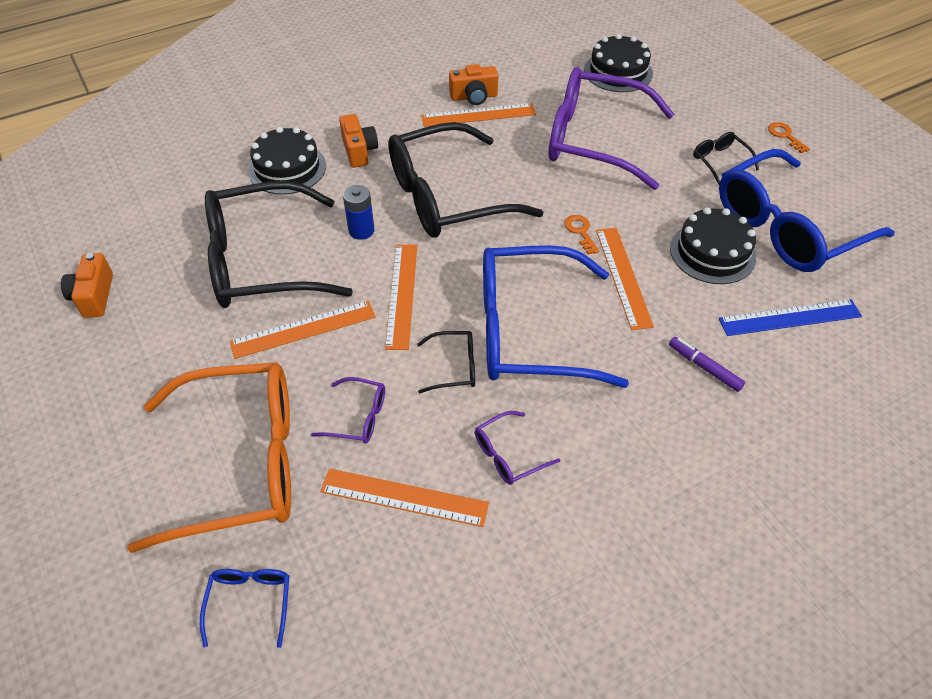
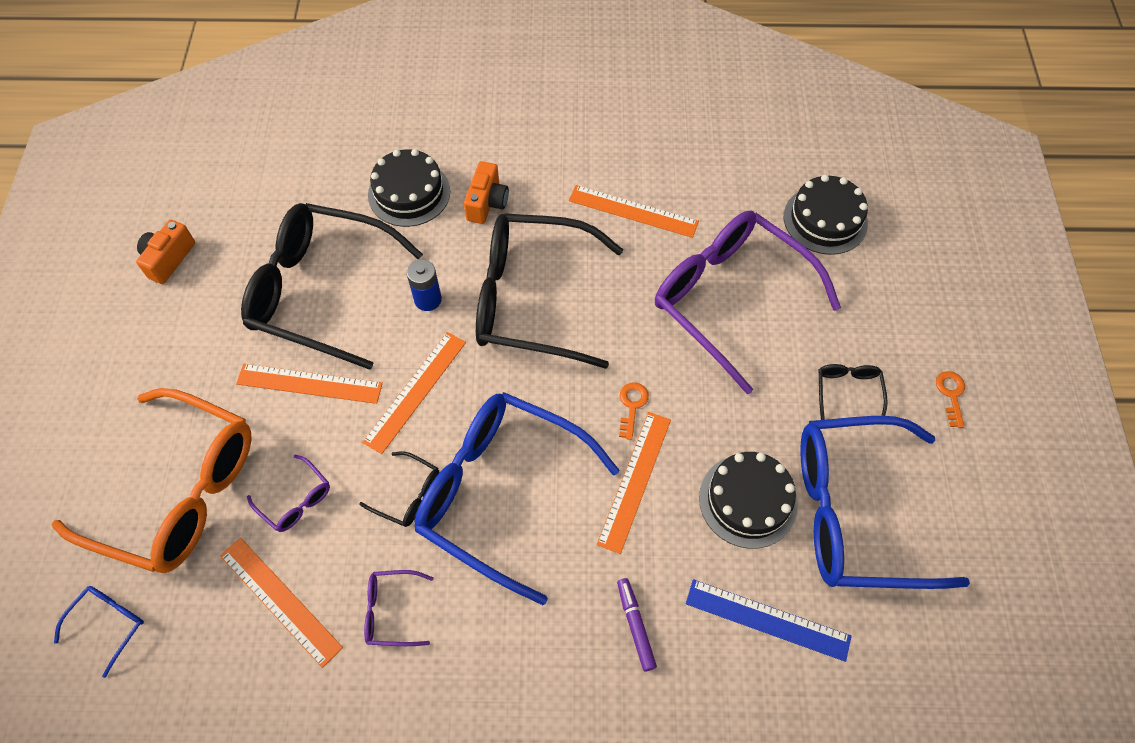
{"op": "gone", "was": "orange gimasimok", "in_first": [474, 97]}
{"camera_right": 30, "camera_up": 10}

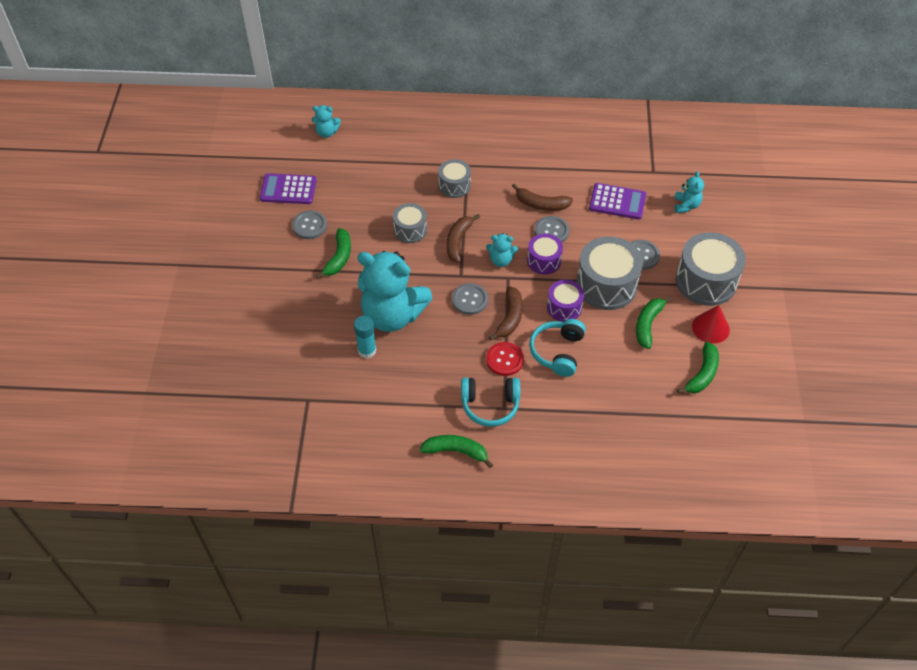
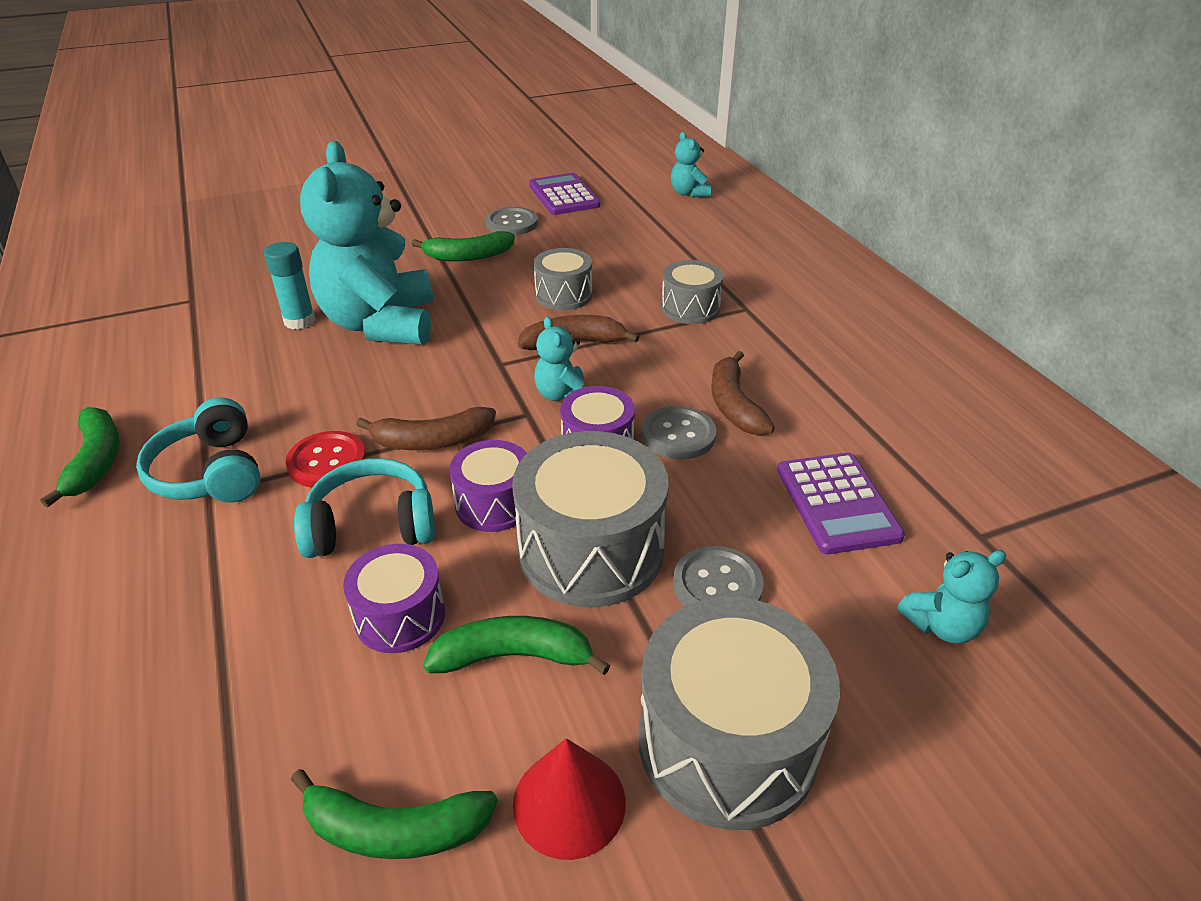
{"op": "gone", "was": "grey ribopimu", "in_first": [470, 300]}
{"op": "new", "now": "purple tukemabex", "in_second": [400, 616]}
{"camera_right": 65, "camera_up": -15}

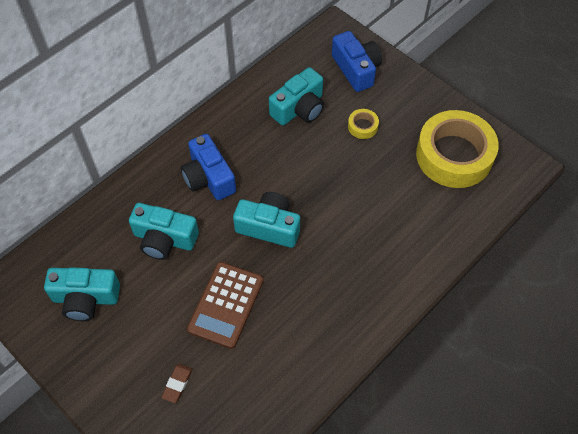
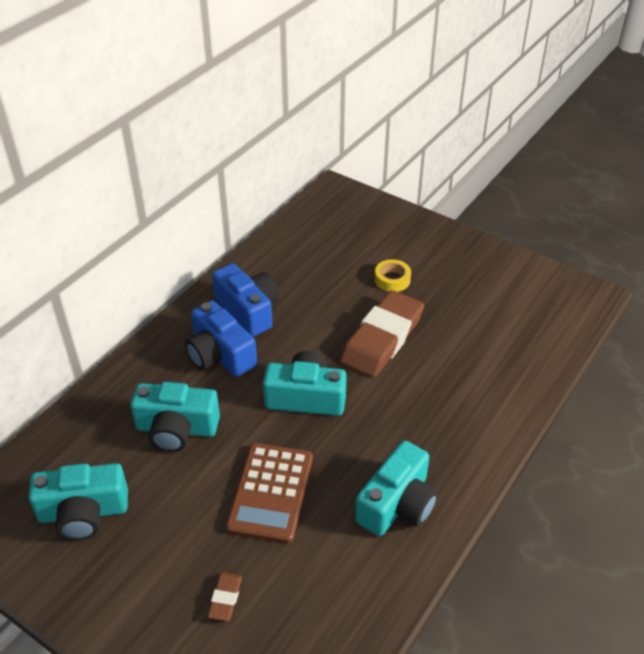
{"op": "gone", "was": "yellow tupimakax", "in_first": [454, 155]}
{"op": "new", "now": "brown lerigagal", "in_second": [382, 338]}
{"op": "shifted", "was": "turquoise gimasimok", "in_first": [299, 108], "in_second": [397, 504]}
{"op": "shifted", "was": "blue gimasimok", "in_first": [356, 69], "in_second": [248, 310]}
{"camera_right": -10, "camera_up": -15}

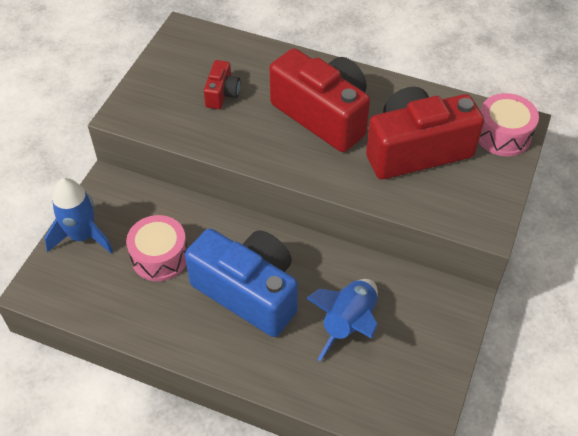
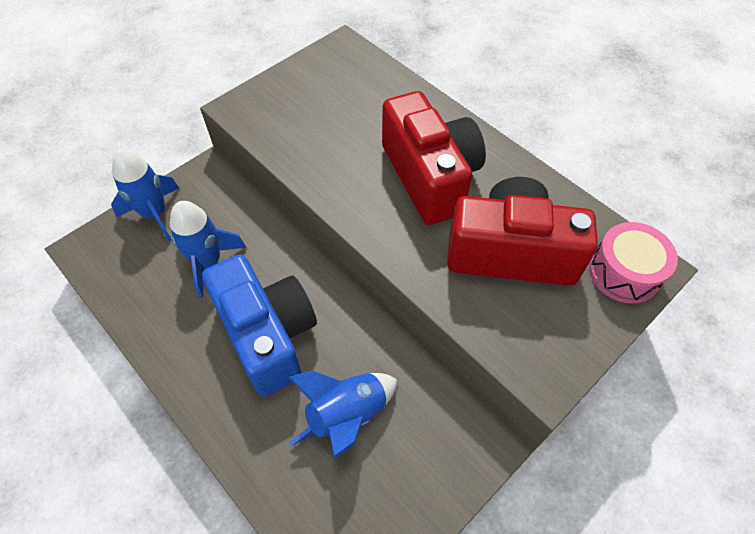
{"op": "gone", "was": "red gimasimok", "in_first": [222, 94]}
{"op": "swapped", "was": "pink tukemabex", "now": "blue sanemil", "in_first": [160, 257], "in_second": [208, 262]}
{"camera_right": 25, "camera_up": 5}

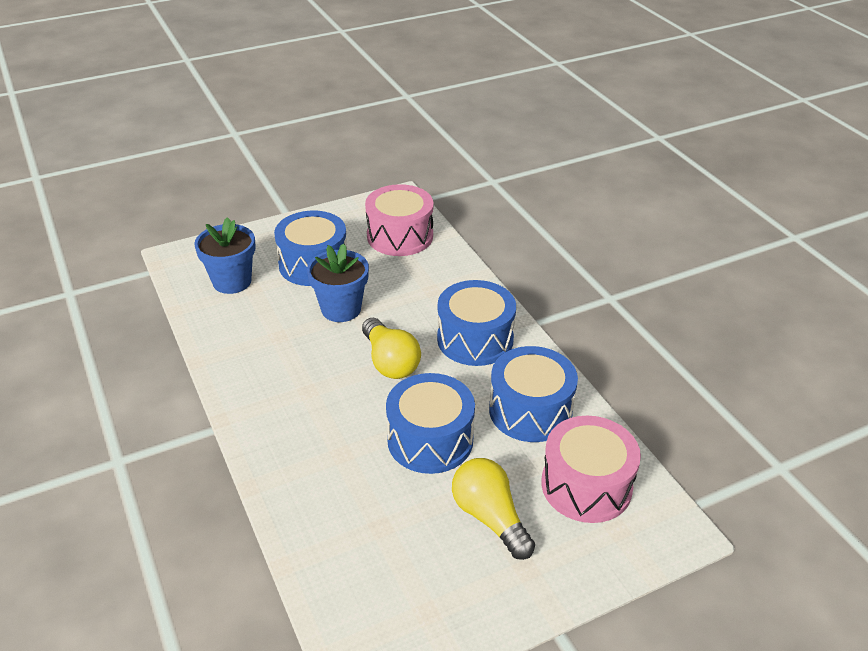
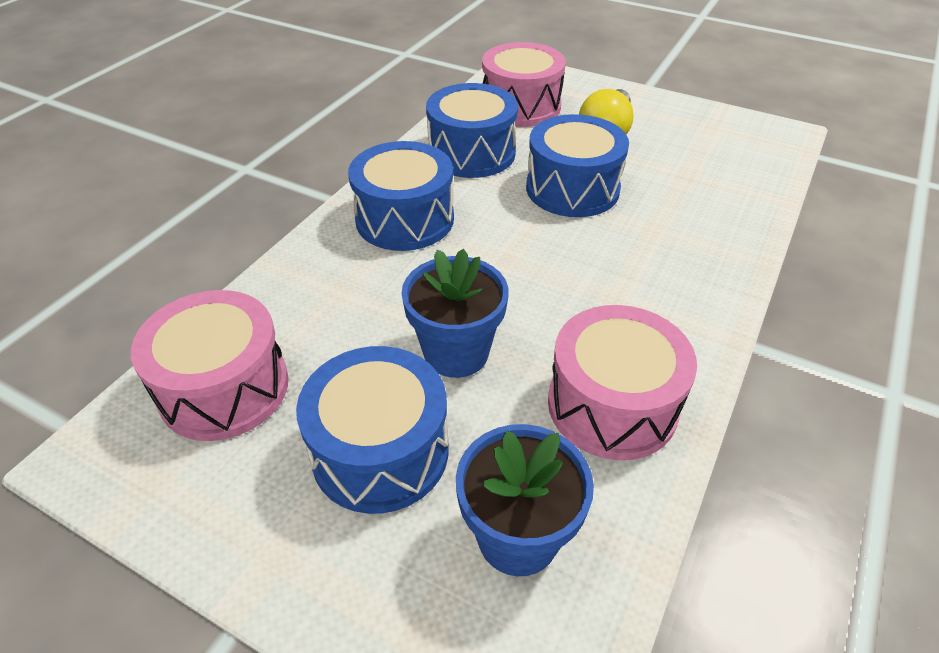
{"op": "gone", "was": "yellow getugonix", "in_first": [390, 362]}
{"op": "new", "now": "pink tukemabex", "in_second": [612, 405]}
{"camera_right": -125, "camera_up": 5}

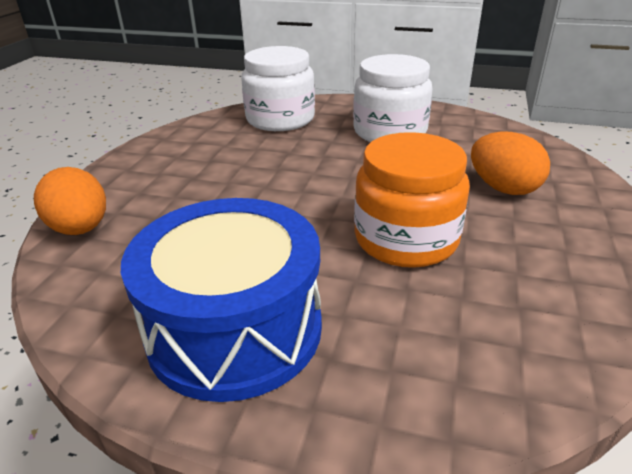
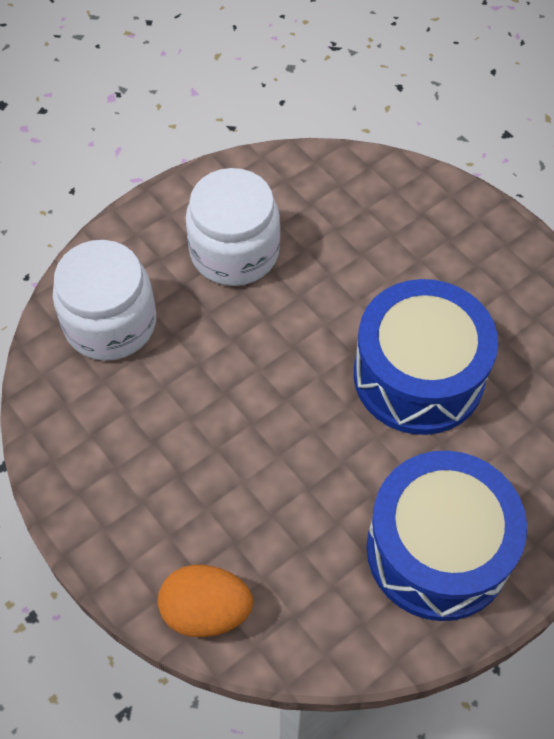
{"op": "gone", "was": "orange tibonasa", "in_first": [503, 188]}
{"op": "swapped", "was": "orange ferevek", "now": "blue tukemabex", "in_first": [406, 239], "in_second": [418, 375]}
{"camera_right": -55, "camera_up": 25}

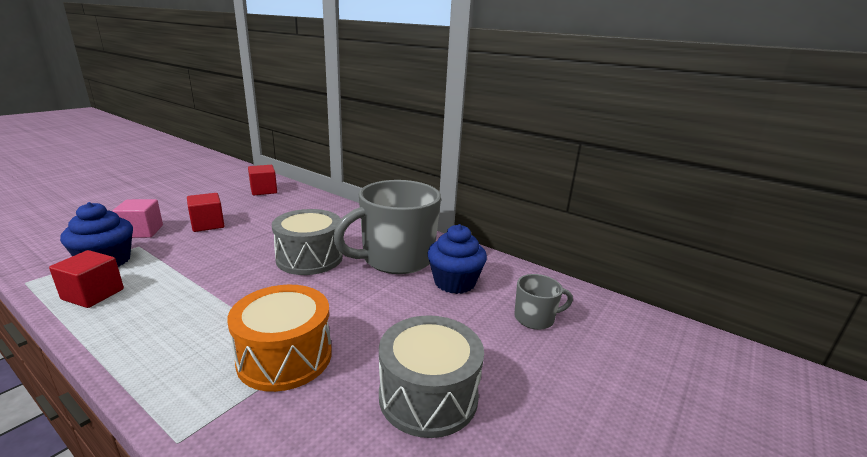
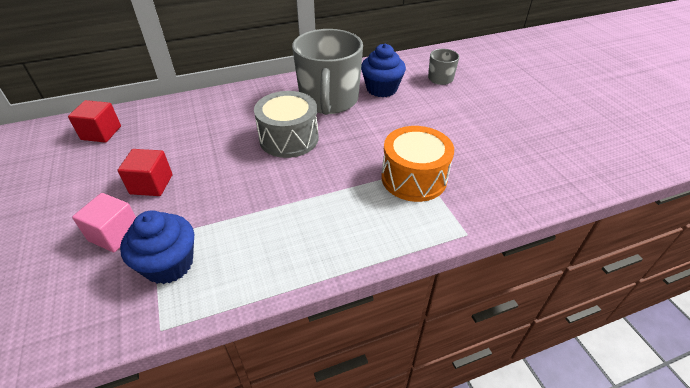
{"op": "gone", "was": "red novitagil", "in_first": [93, 294]}
{"op": "gone", "was": "grey tukemabex", "in_first": [428, 395]}
{"camera_right": -55, "camera_up": 20}

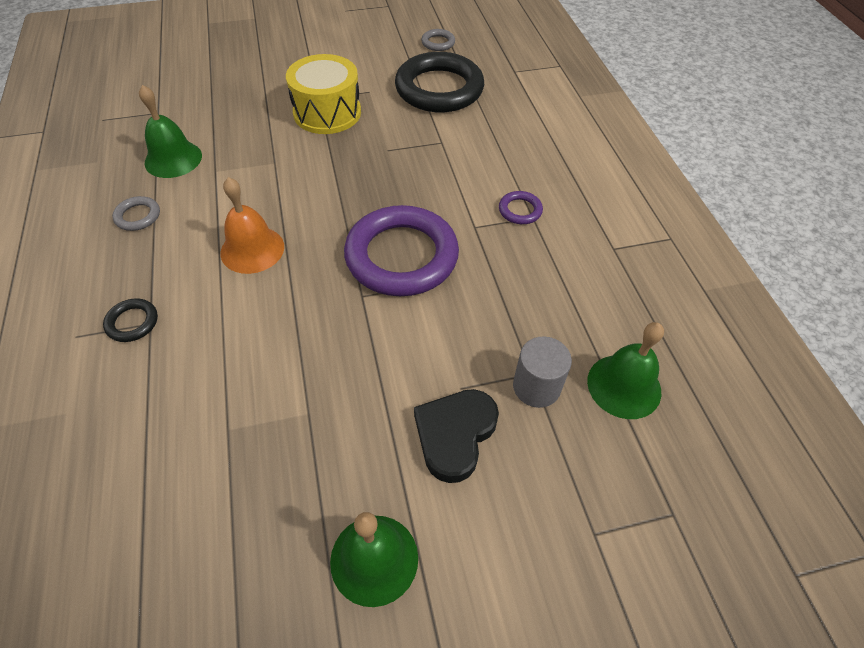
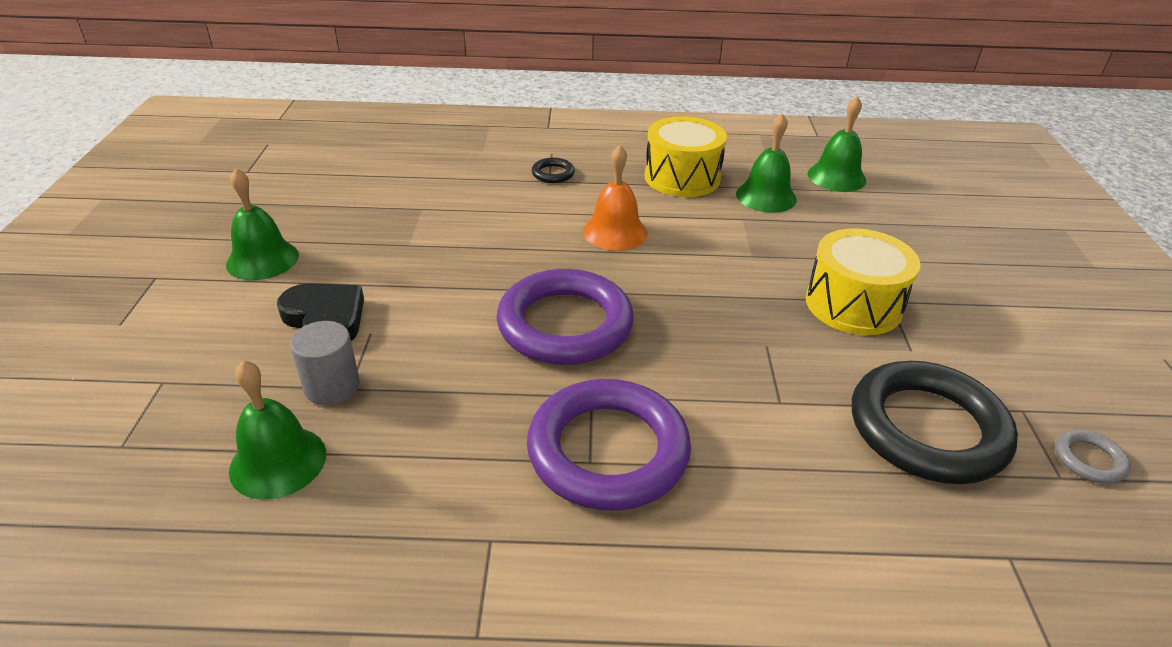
{"op": "new", "now": "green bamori", "in_second": [836, 177]}
{"op": "swapped", "was": "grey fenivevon", "now": "yellow tukemabex", "in_first": [138, 216], "in_second": [682, 177]}
{"op": "scaled", "was": "purple fenivevon", "in_first": [520, 210], "in_second": [608, 451], "ratio": 2.41}
{"camera_right": 105, "camera_up": -15}

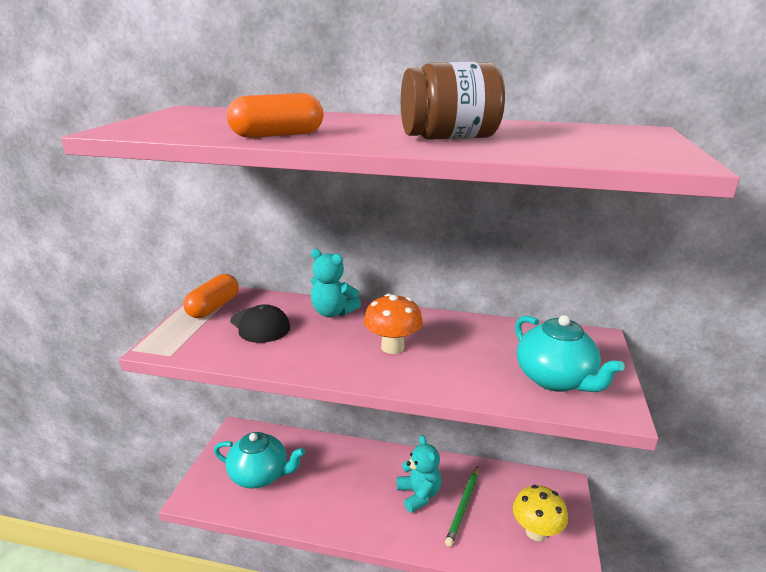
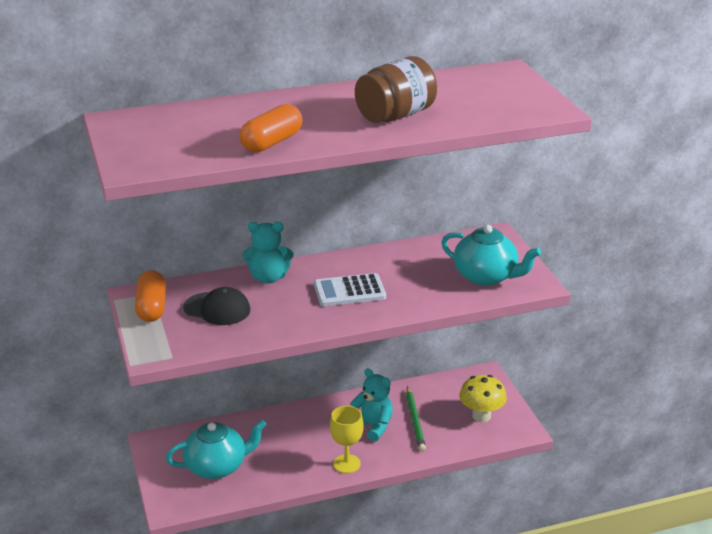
{"op": "new", "now": "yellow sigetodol", "in_second": [346, 464]}
{"op": "swapped", "was": "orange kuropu", "now": "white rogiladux", "in_first": [392, 347], "in_second": [349, 291]}
{"camera_right": -30, "camera_up": 5}

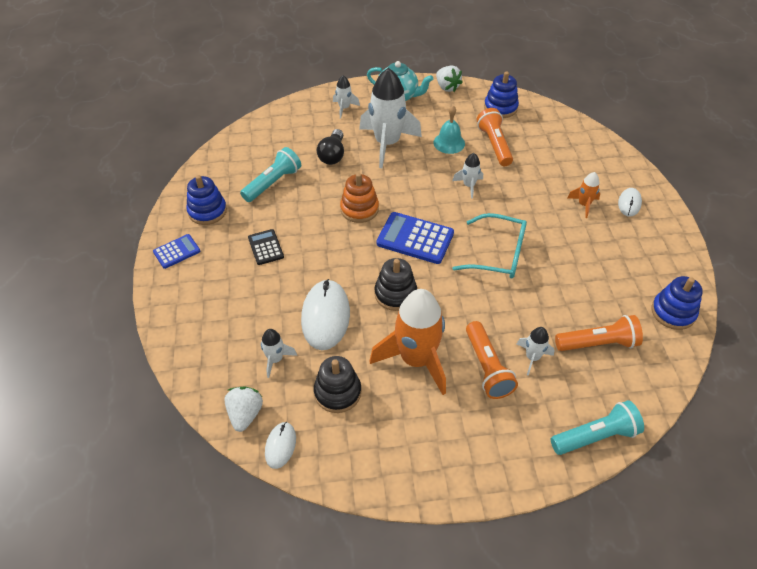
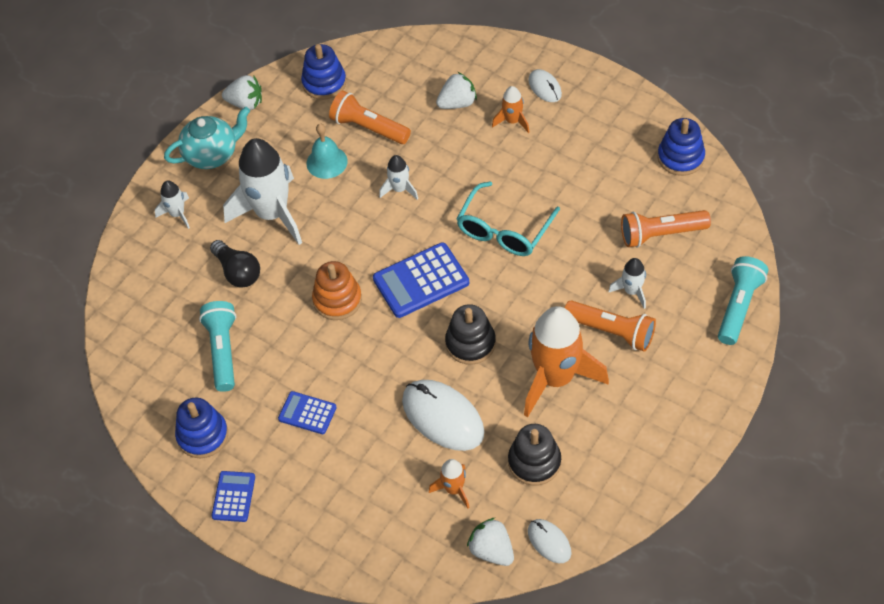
{"op": "new", "now": "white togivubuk", "in_second": [457, 103]}
{"op": "repainted", "was": "black rogiladux", "now": "blue rogiladux", "in_first": [265, 247], "in_second": [307, 413]}
{"op": "repainted", "was": "white sanemil", "now": "orange sanemil", "in_first": [275, 359], "in_second": [454, 489]}
{"op": "rotated", "was": "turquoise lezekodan", "in_first": [498, 254], "in_second": [504, 230], "clockwise": 150}
{"op": "rotated", "was": "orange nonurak", "in_first": [598, 343], "in_second": [661, 234], "clockwise": -135}
{"camera_right": -45, "camera_up": 5}

